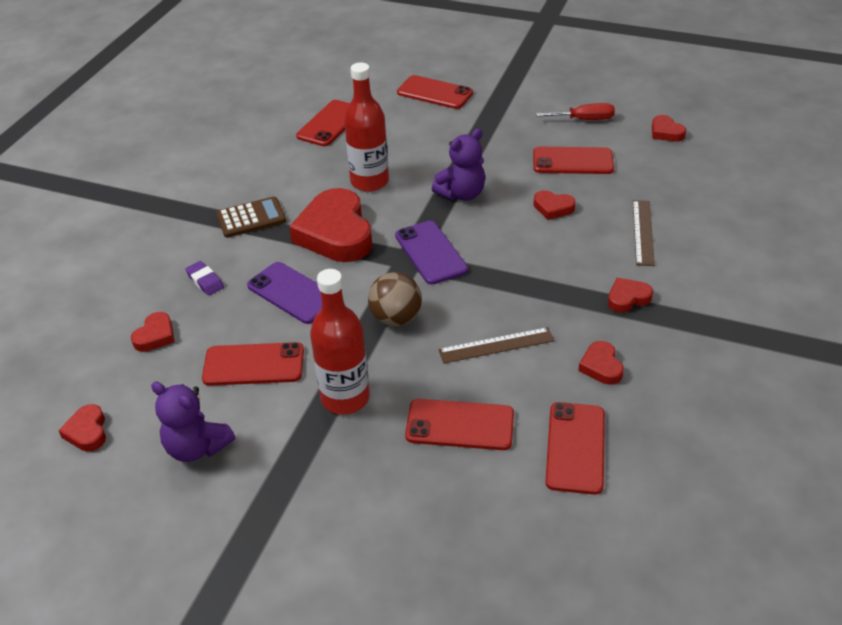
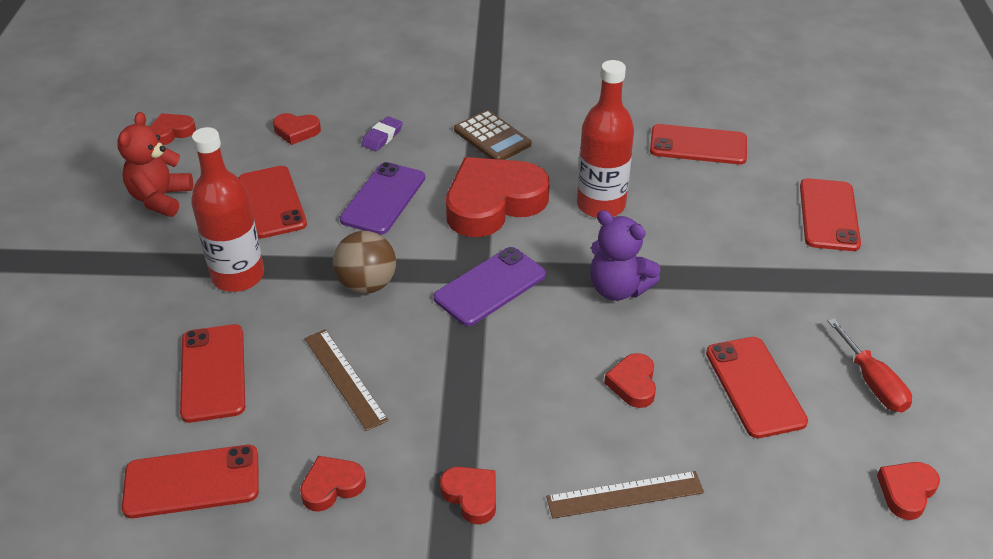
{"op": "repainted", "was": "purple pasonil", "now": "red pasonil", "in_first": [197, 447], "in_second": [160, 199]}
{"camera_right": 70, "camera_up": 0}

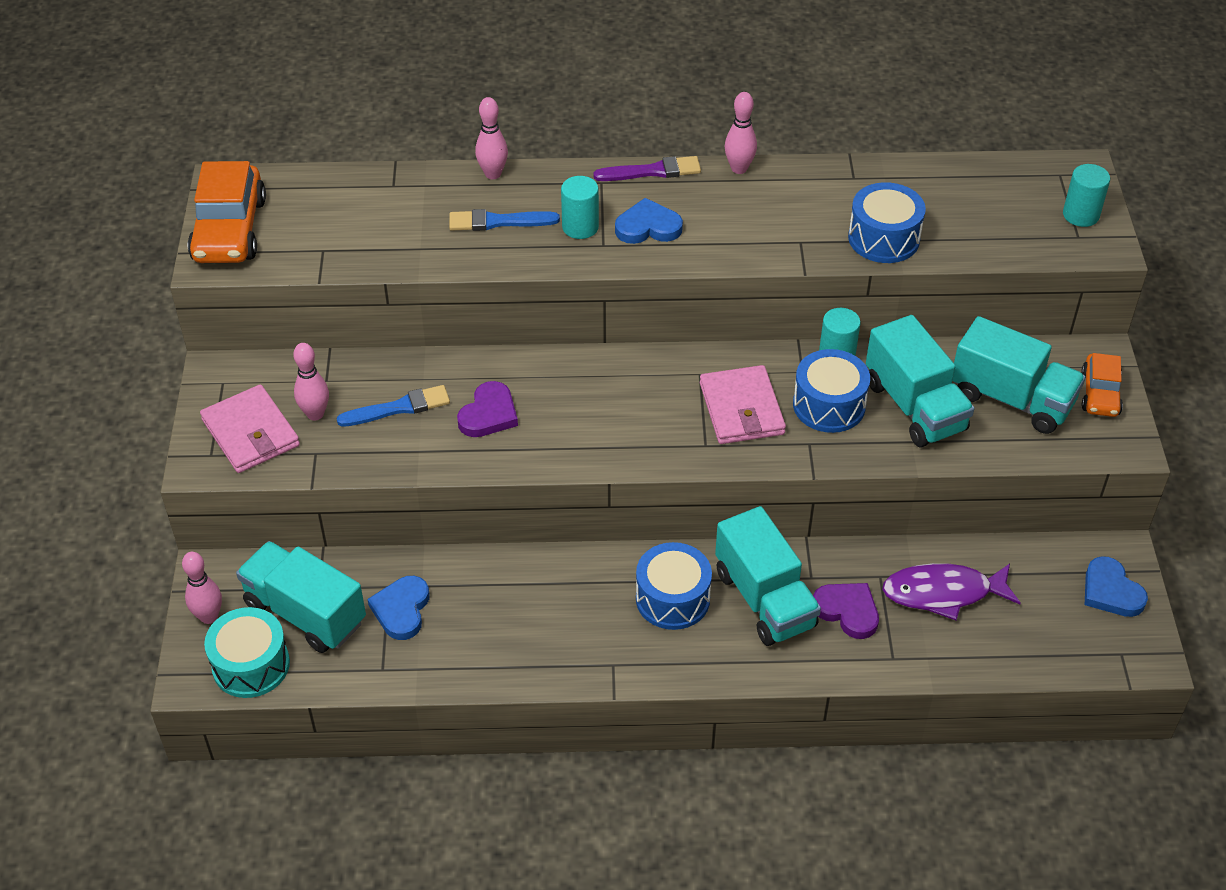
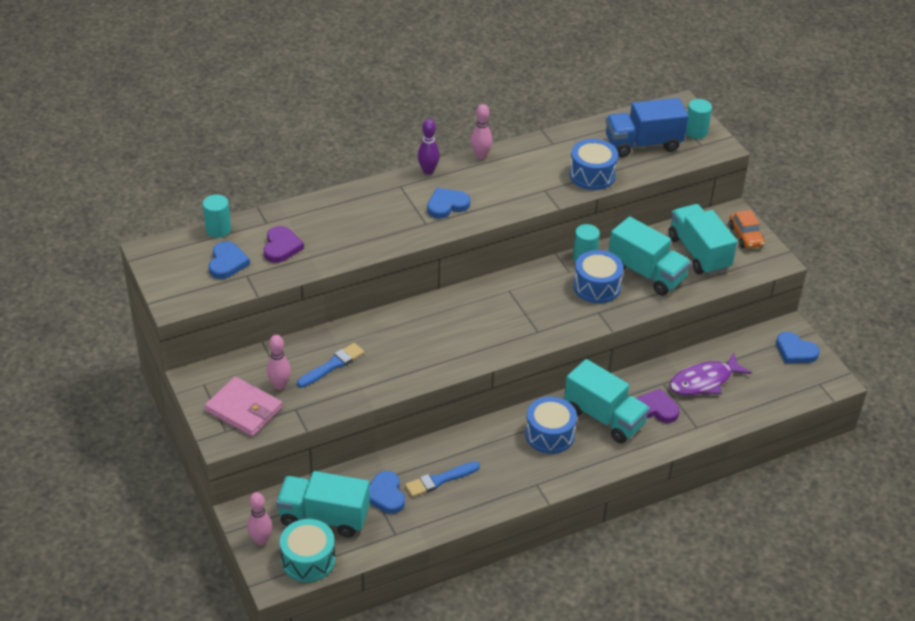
{"op": "gone", "was": "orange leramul", "in_first": [230, 230]}
{"op": "gone", "was": "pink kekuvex", "in_first": [493, 174]}
{"op": "gone", "was": "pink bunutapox", "in_first": [741, 409]}
{"op": "new", "now": "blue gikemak", "in_second": [227, 263]}
{"op": "new", "now": "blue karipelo", "in_second": [643, 144]}
{"op": "shifted", "was": "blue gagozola", "in_first": [498, 222], "in_second": [440, 480]}
{"op": "shifted", "was": "purple gikemak", "in_first": [489, 414], "in_second": [281, 247]}
{"op": "shifted", "was": "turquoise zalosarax", "in_first": [580, 227], "in_second": [218, 229]}
{"op": "swapped", "was": "purple gagozola", "now": "purple kekuvex", "in_first": [652, 171], "in_second": [428, 171]}
{"op": "rotated", "was": "turquoise karipelo", "in_first": [1011, 399], "in_second": [698, 253], "clockwise": -120}
{"camera_right": -25, "camera_up": -5}

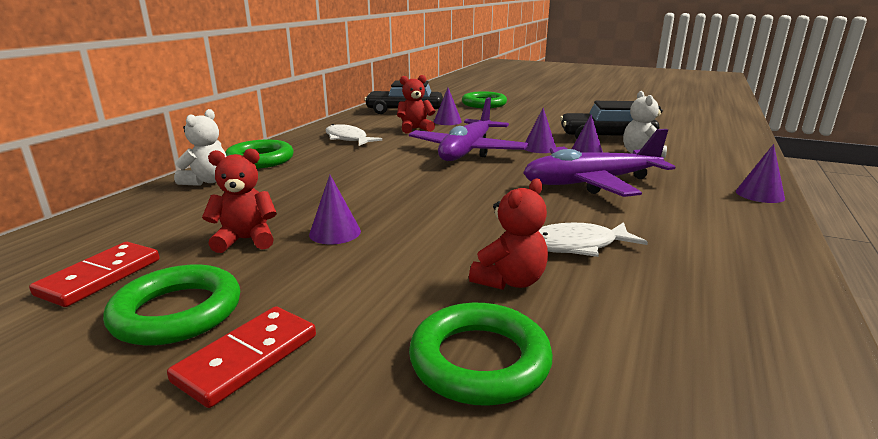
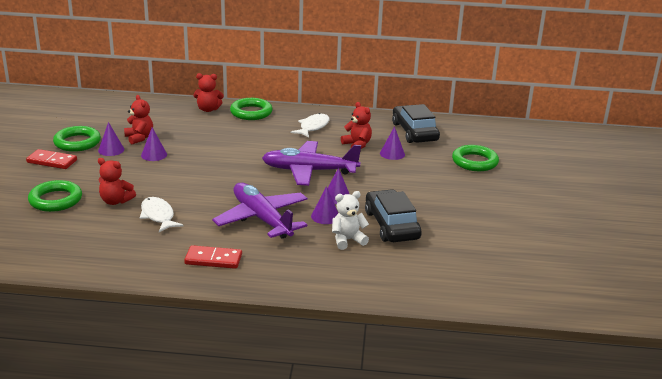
{"op": "shifted", "was": "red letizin", "in_first": [100, 277], "in_second": [213, 259]}
{"op": "shifted", "was": "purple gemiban", "in_first": [759, 194], "in_second": [111, 150]}
{"op": "repainted", "was": "white pasonil", "now": "red pasonil", "in_first": [207, 181], "in_second": [208, 109]}
{"camera_right": 70, "camera_up": 5}

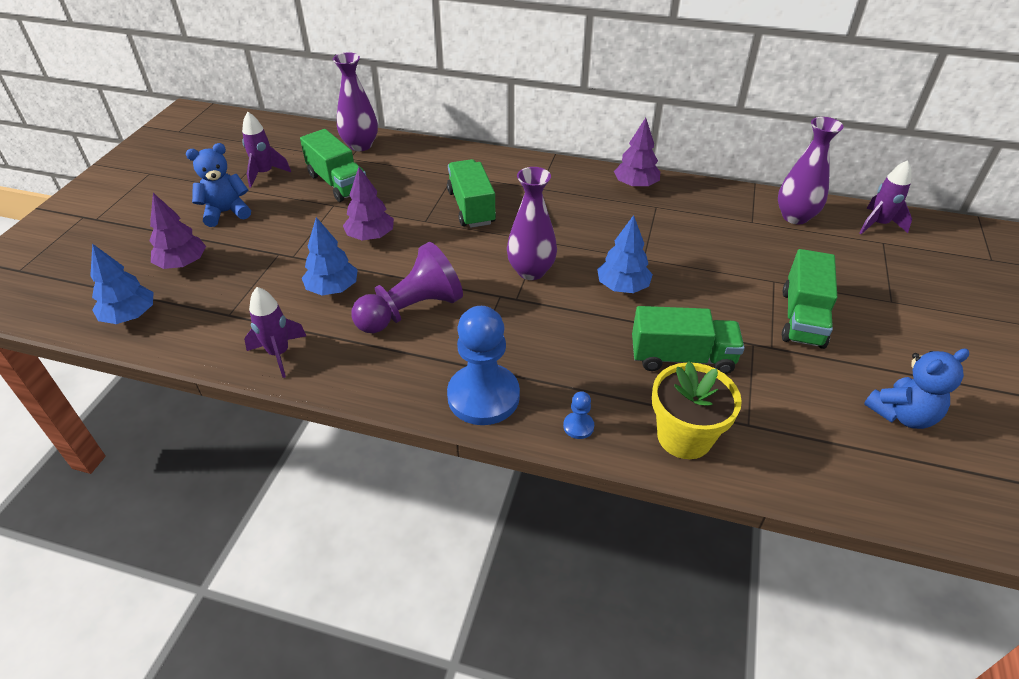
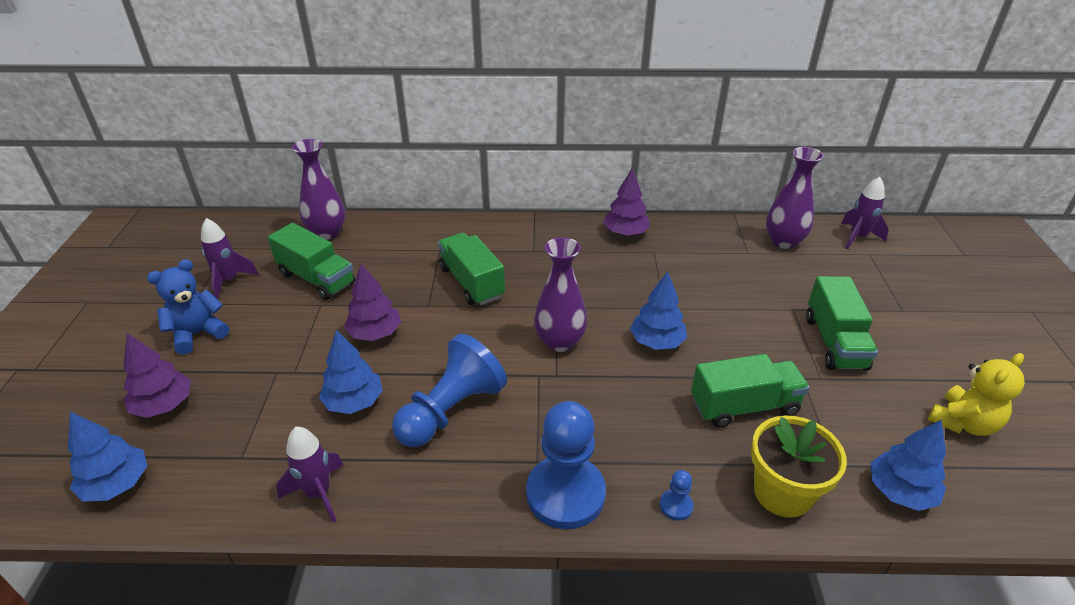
{"op": "new", "now": "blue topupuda", "in_second": [900, 491]}
{"op": "repainted", "was": "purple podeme", "now": "blue podeme", "in_first": [411, 310], "in_second": [451, 410]}
{"op": "repainted", "was": "blue pasonil", "now": "yellow pasonil", "in_first": [902, 414], "in_second": [963, 423]}
{"camera_right": -15, "camera_up": -5}

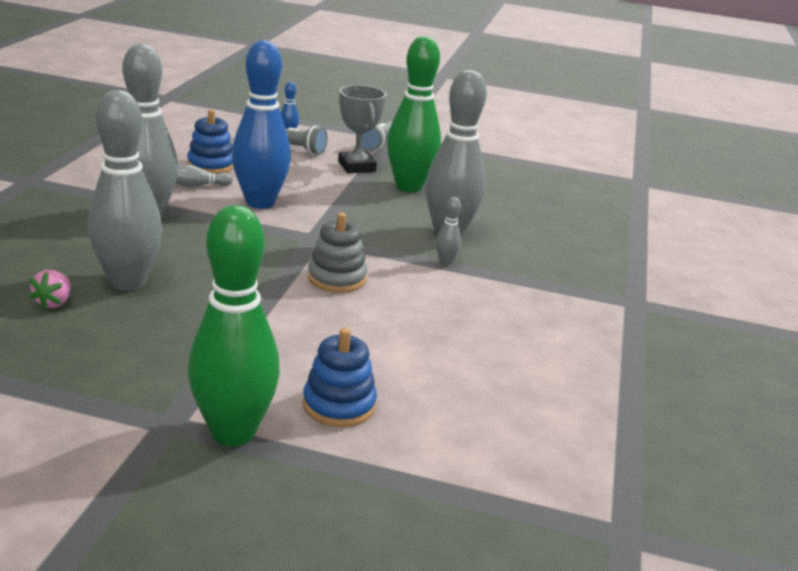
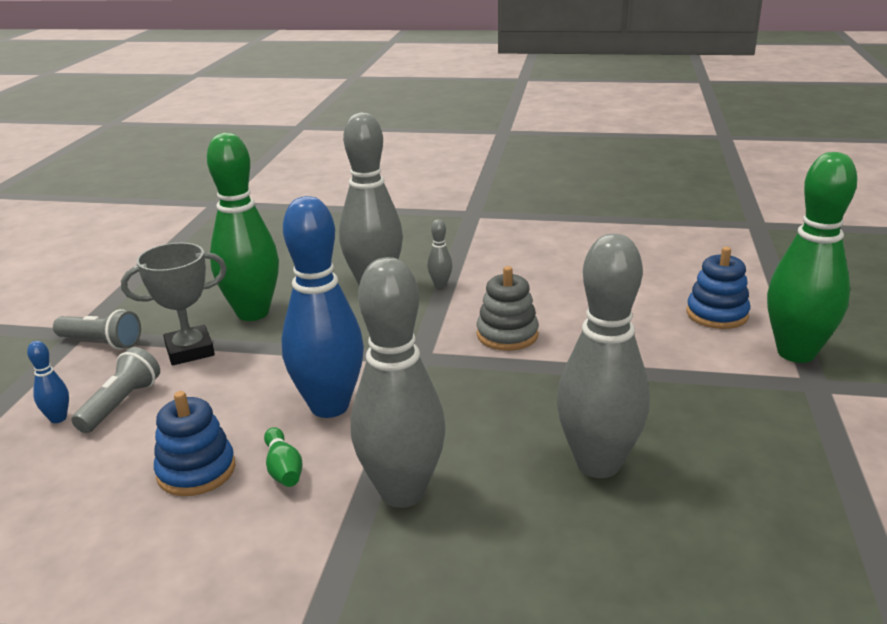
{"op": "gone", "was": "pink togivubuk", "in_first": [54, 302]}
{"op": "repainted", "was": "grey kekuvex", "now": "green kekuvex", "in_first": [197, 186], "in_second": [283, 469]}
{"camera_right": -90, "camera_up": 0}

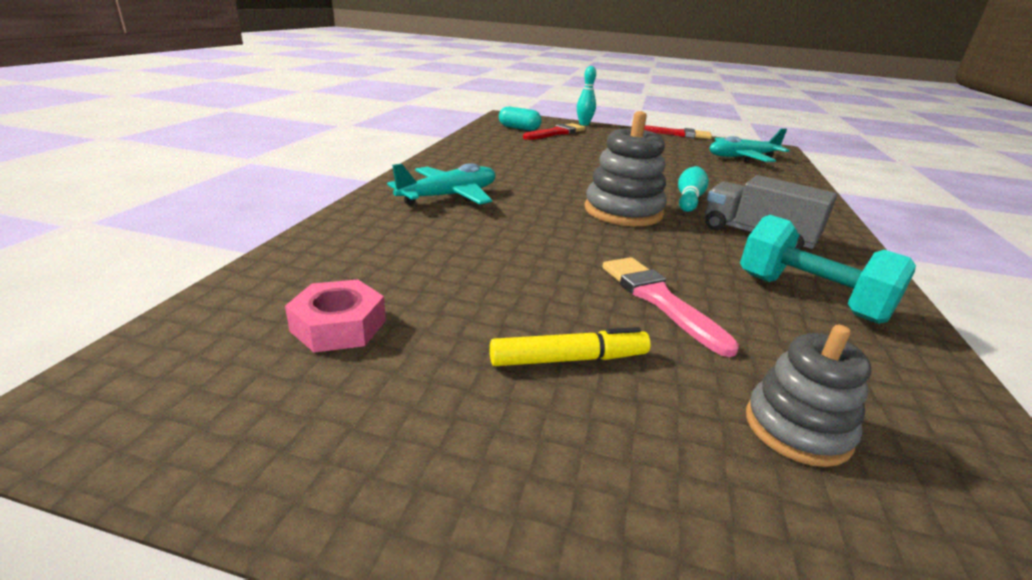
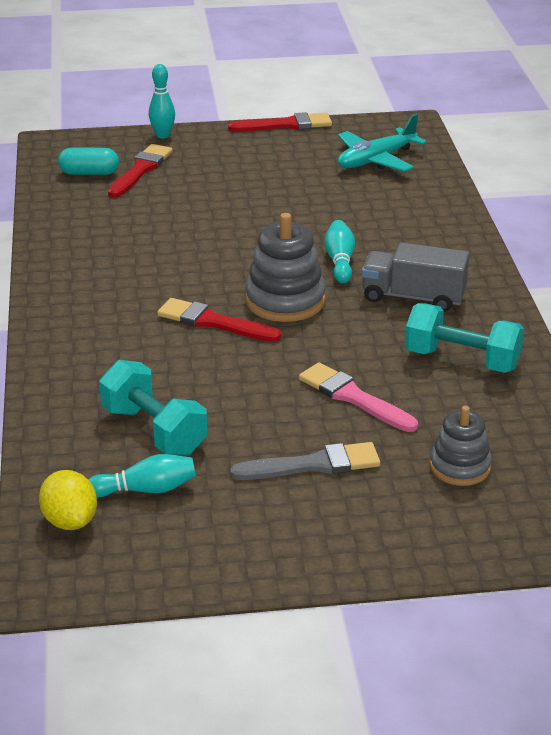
{"op": "gone", "was": "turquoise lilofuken", "in_first": [449, 196]}
{"op": "new", "now": "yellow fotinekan", "in_second": [70, 521]}
{"op": "new", "now": "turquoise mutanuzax", "in_second": [154, 431]}
{"op": "new", "now": "red gagozola", "in_second": [214, 322]}
{"op": "swapped", "was": "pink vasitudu", "now": "turquoise kekuvex", "in_first": [339, 326], "in_second": [146, 490]}
{"op": "swapped", "was": "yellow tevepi", "now": "grey gagozola", "in_first": [568, 359], "in_second": [313, 465]}
{"camera_right": -20, "camera_up": 5}

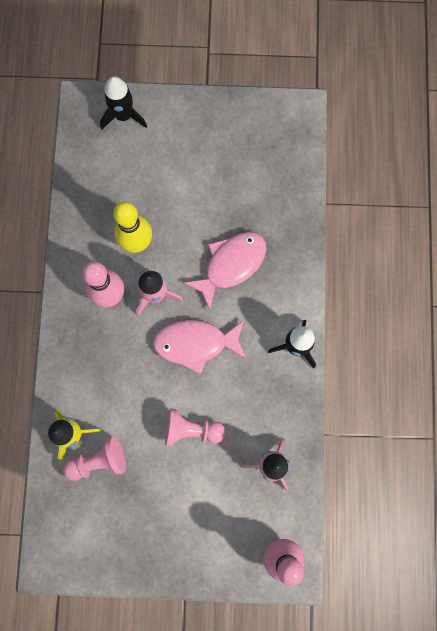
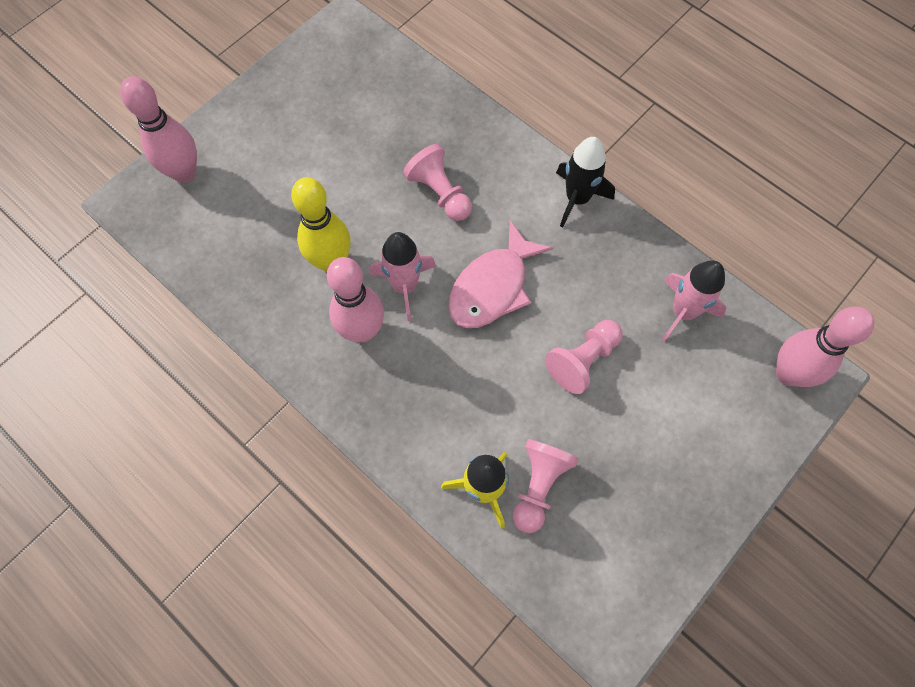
{"op": "swapped", "was": "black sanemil", "now": "pink kekuvex", "in_first": [123, 116], "in_second": [184, 173]}
{"op": "swapped", "was": "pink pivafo", "now": "pink podeme", "in_first": [231, 265], "in_second": [440, 193]}
{"camera_right": -50, "camera_up": -10}

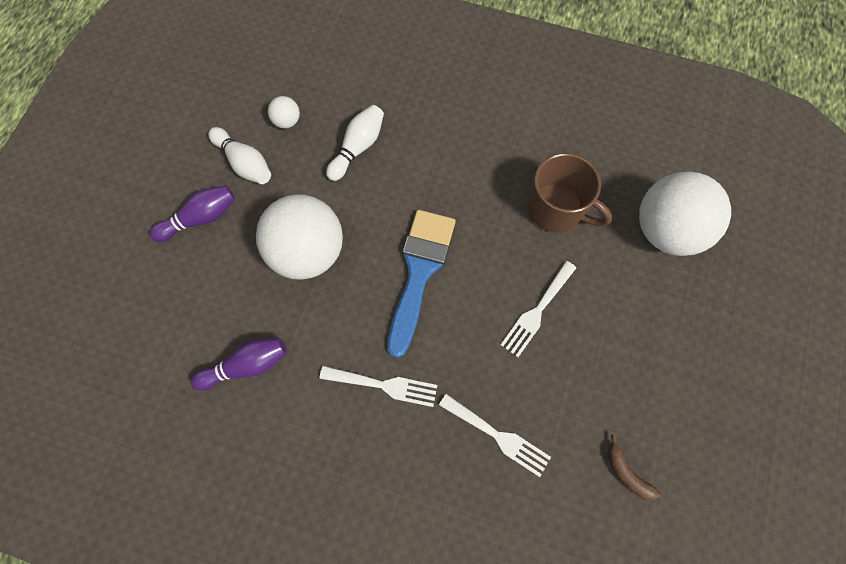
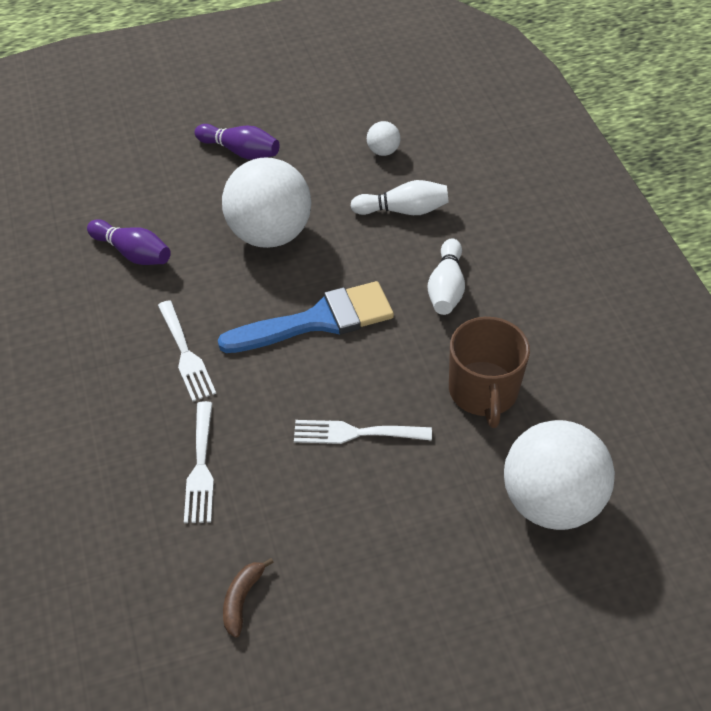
{"op": "shifted", "was": "white kekuvex", "in_first": [244, 163], "in_second": [446, 288]}
{"camera_right": 55, "camera_up": -20}

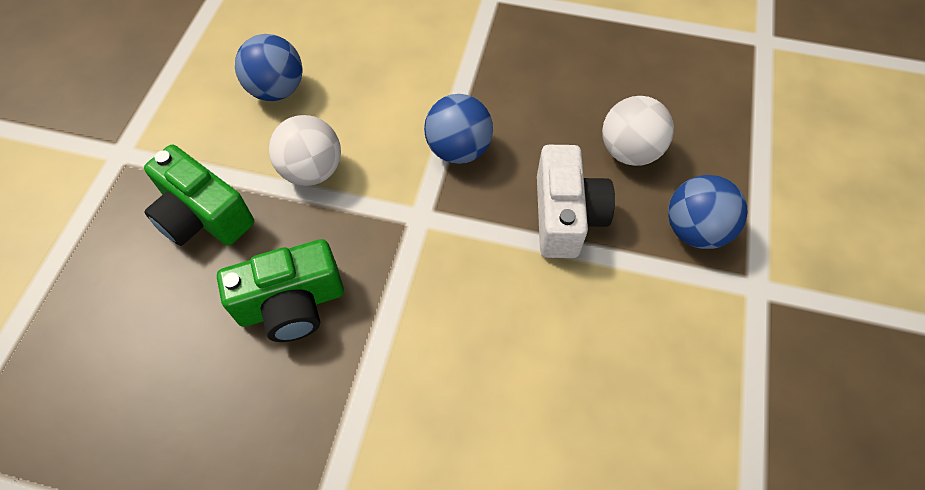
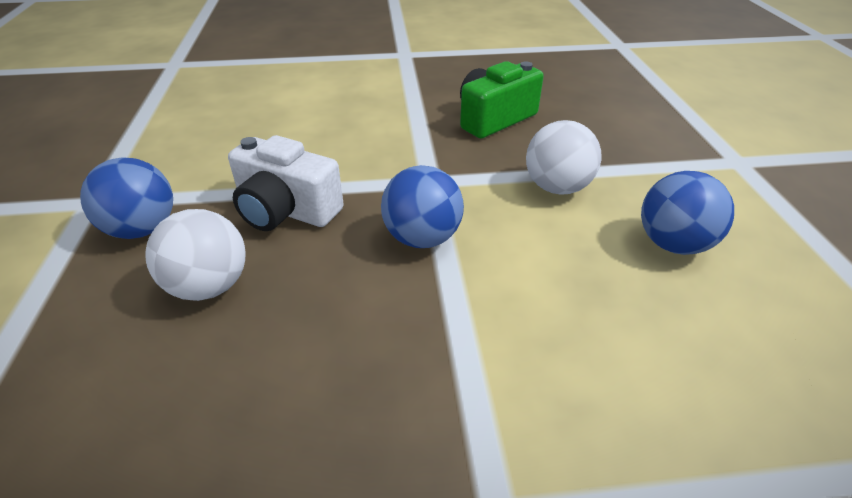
{"op": "gone", "was": "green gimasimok", "in_first": [203, 216]}
{"op": "rotated", "was": "white gimasimok", "in_first": [566, 216], "in_second": [286, 210], "clockwise": -45}
{"camera_right": 160, "camera_up": -20}

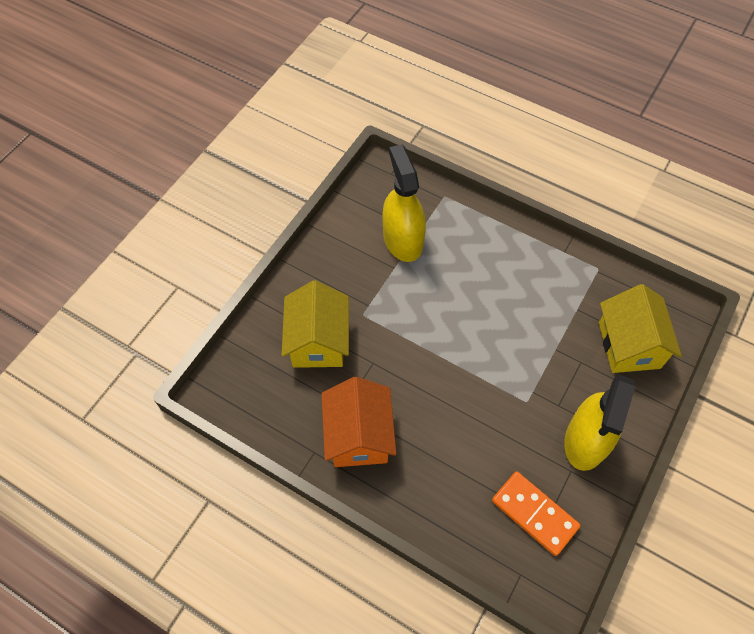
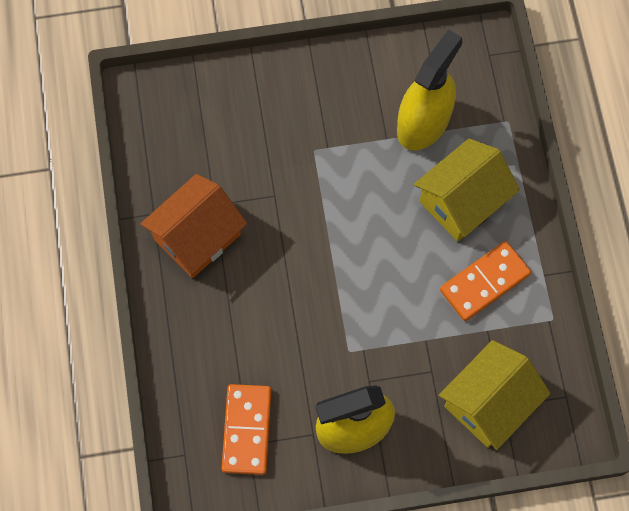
{"op": "new", "now": "orange letizin", "in_second": [484, 282]}
{"op": "shifted", "was": "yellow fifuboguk", "in_first": [318, 341], "in_second": [462, 201]}
{"camera_right": 50, "camera_up": 10}

